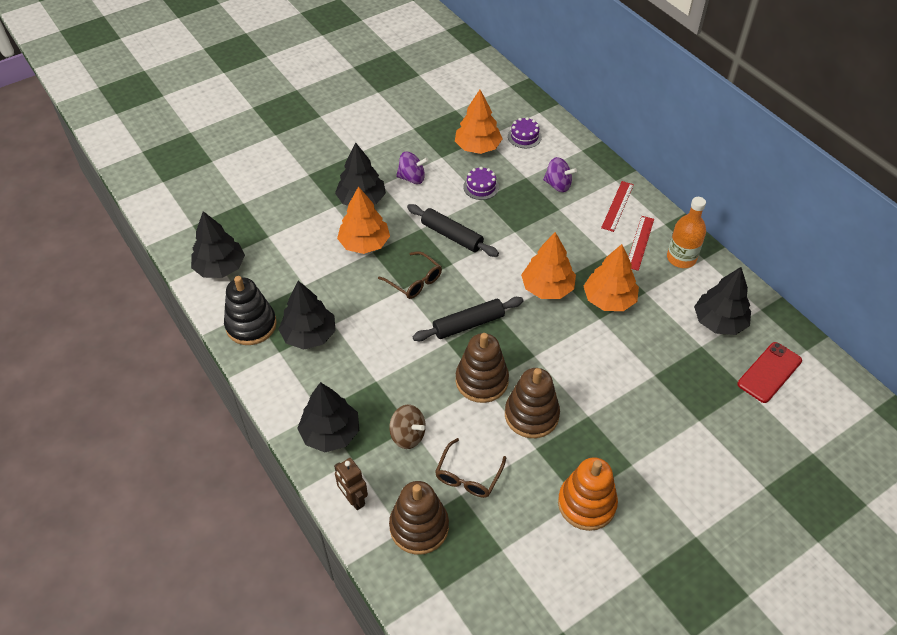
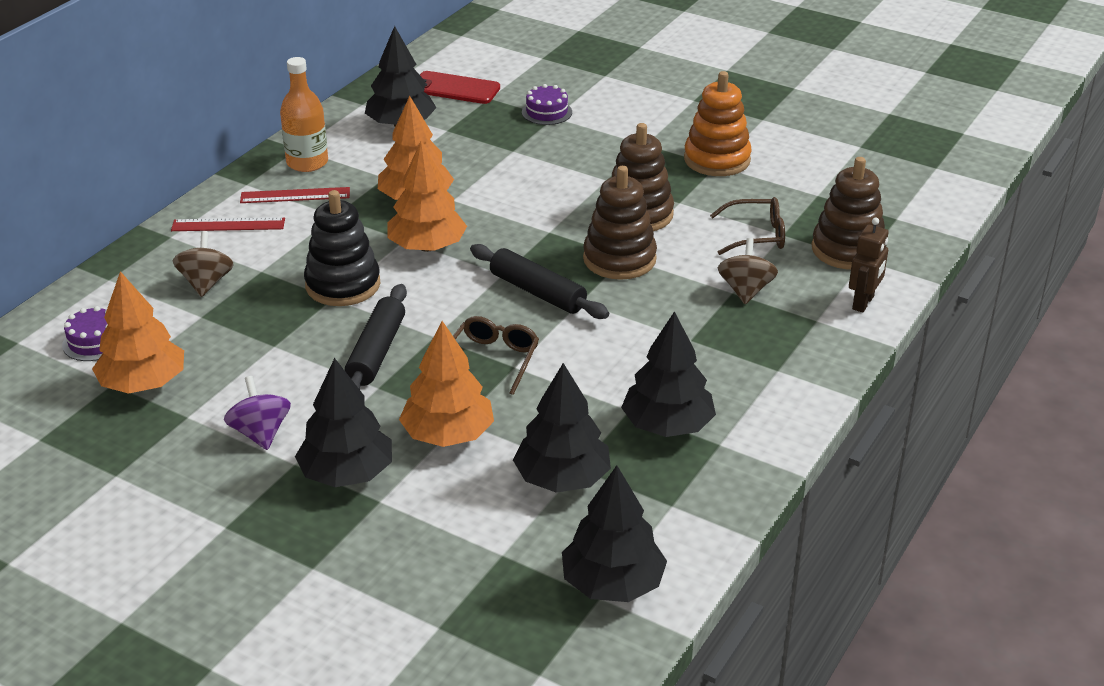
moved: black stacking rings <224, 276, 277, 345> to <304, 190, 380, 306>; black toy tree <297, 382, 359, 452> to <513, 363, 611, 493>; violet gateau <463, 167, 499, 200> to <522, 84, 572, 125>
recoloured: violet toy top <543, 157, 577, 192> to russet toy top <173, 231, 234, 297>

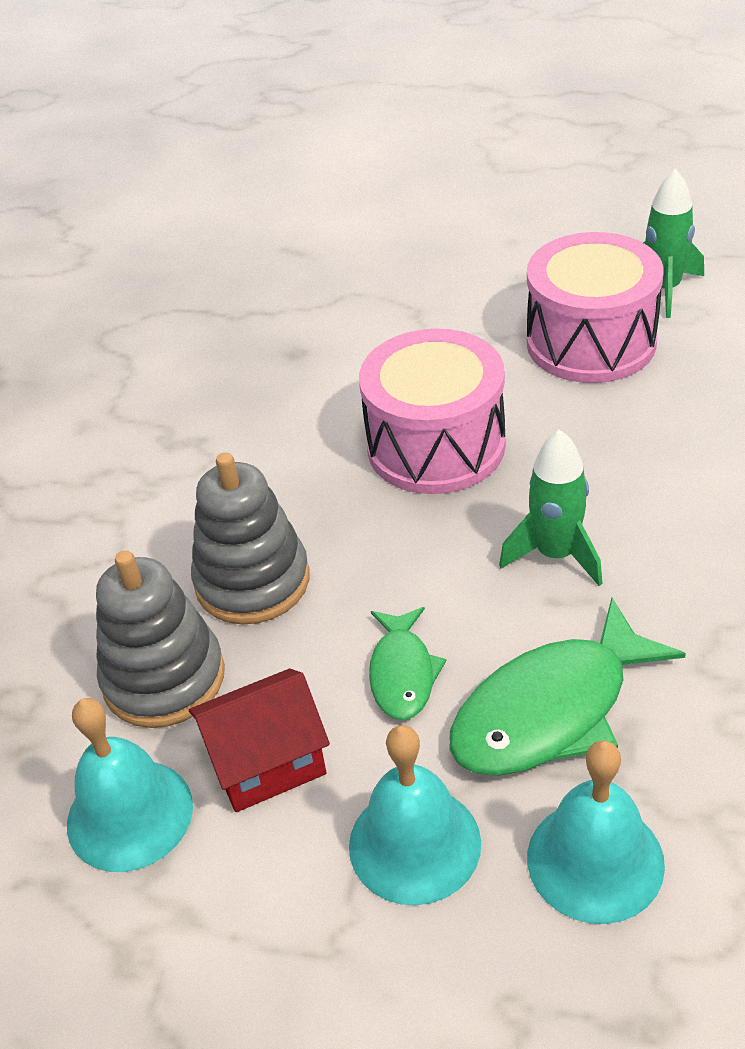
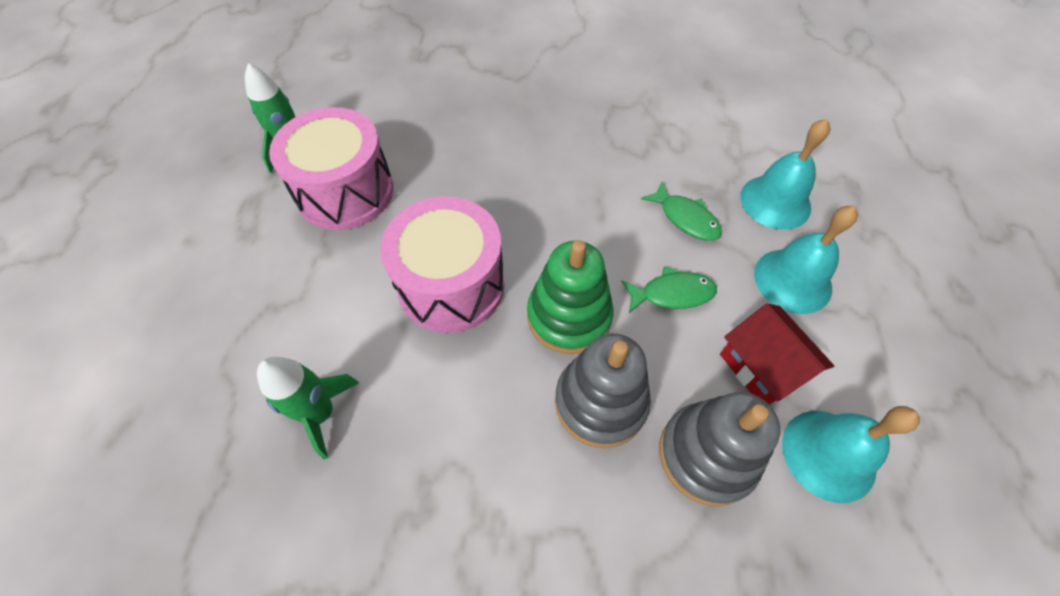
added: leaf-green stacking rings <527, 240, 614, 354>
moved: leaf-green spaceship <499, 429, 603, 586> to <257, 357, 359, 459>
resized: leaf-green toy fish <449, 598, 686, 776> = <641, 181, 722, 241> x0.57

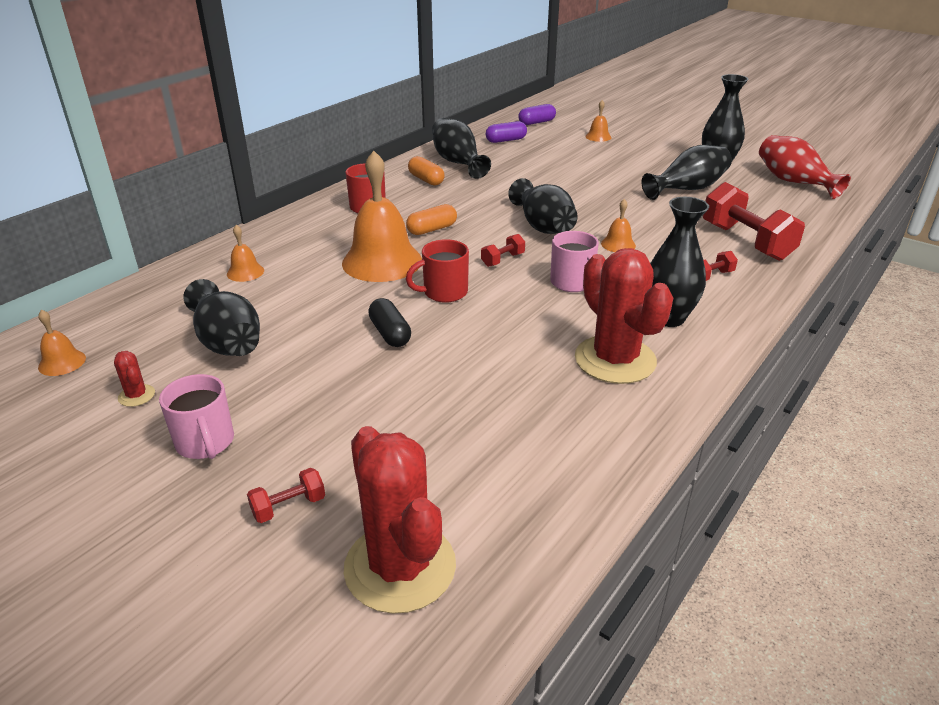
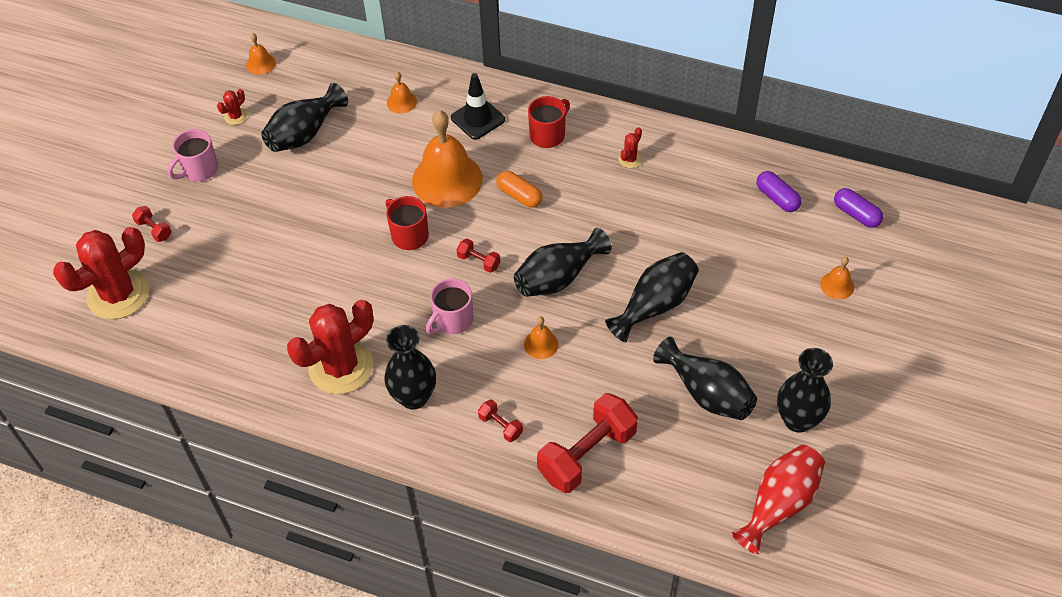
removed: black capsule <368, 298, 411, 347>
added: black traffic cone <451, 73, 505, 140>
moved: black flower vase <432, 118, 491, 179> to <605, 252, 699, 342>
replaced: bright orange capsule <408, 156, 445, 186> to scarlet cactus <618, 127, 642, 168>

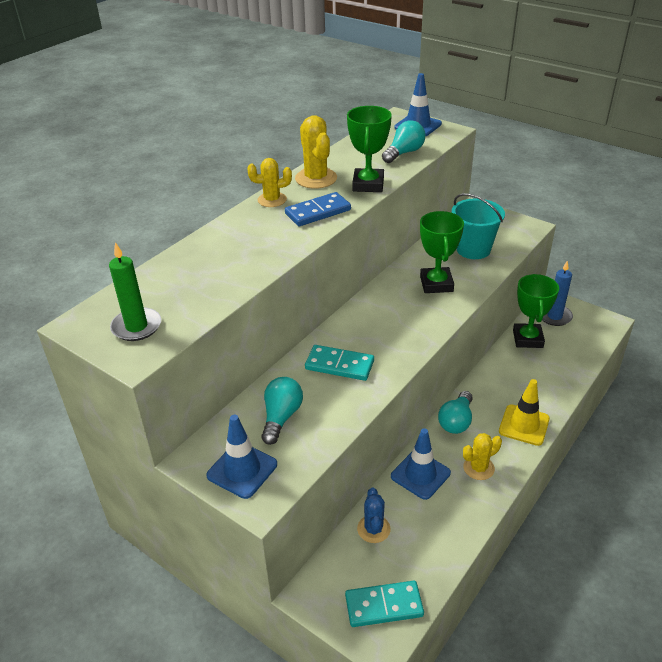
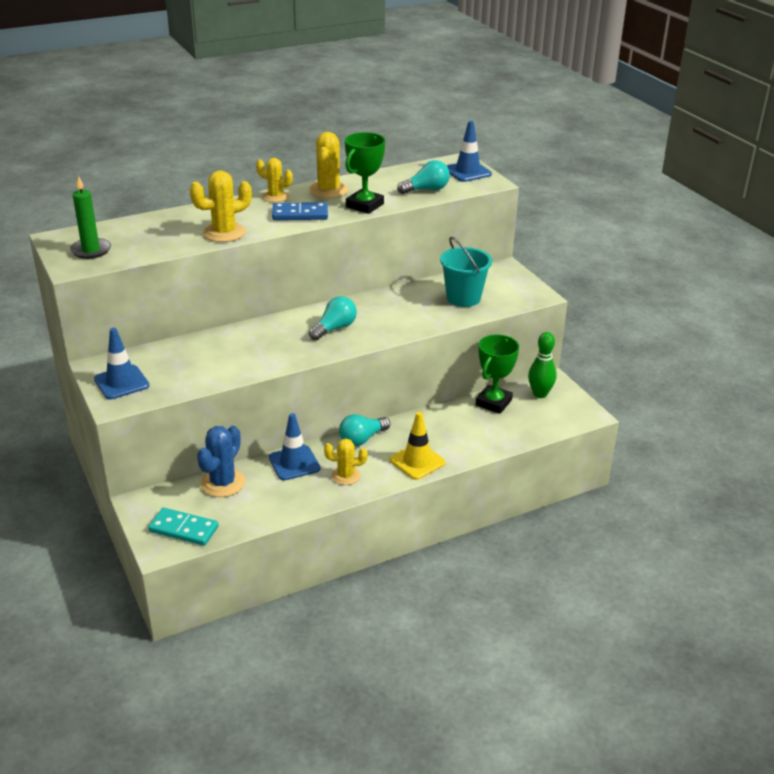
removed: teal domino piece <305, 345, 374, 381>; leaf-green award cup <420, 211, 464, 293>
added: golden cactus <190, 170, 252, 242>
moved: teal light bulb <261, 377, 303, 445> to <309, 296, 357, 340>
replaced: blue pillar candle <542, 261, 573, 326> to leaf-green tenpin <528, 332, 557, 398>
resized: blue cactus <357, 488, 390, 543> = <197, 426, 245, 497> x1.50

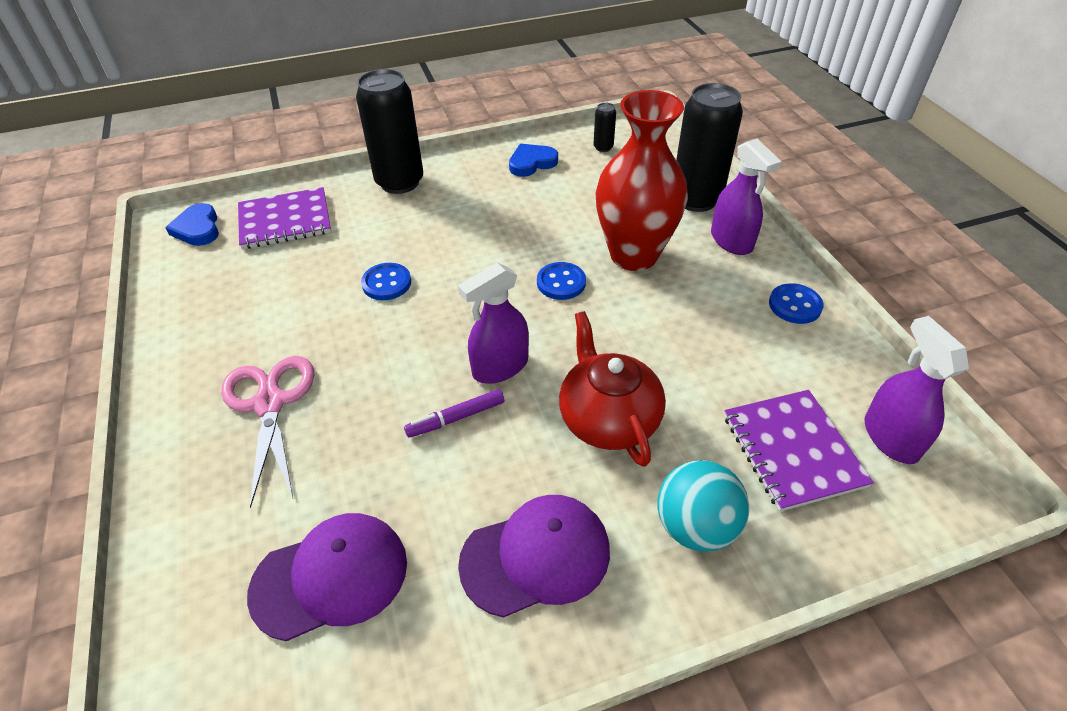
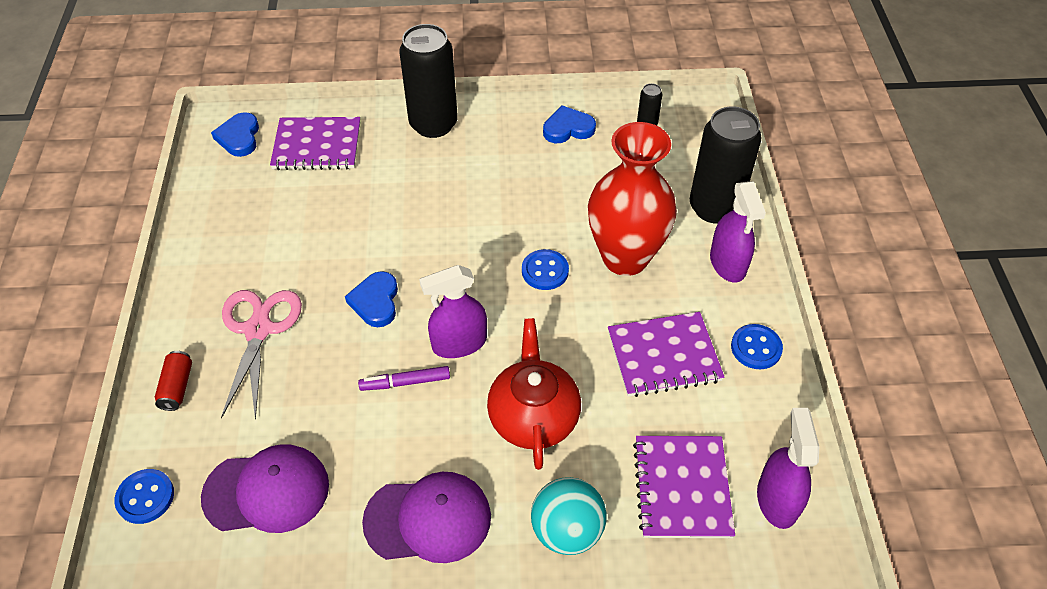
added: scarlet soda can <155, 351, 192, 411>; blue love heart <345, 271, 398, 327>; violet notebook <608, 312, 725, 397>
moved: blue sewing button <361, 263, 411, 300> to <114, 469, 174, 524>

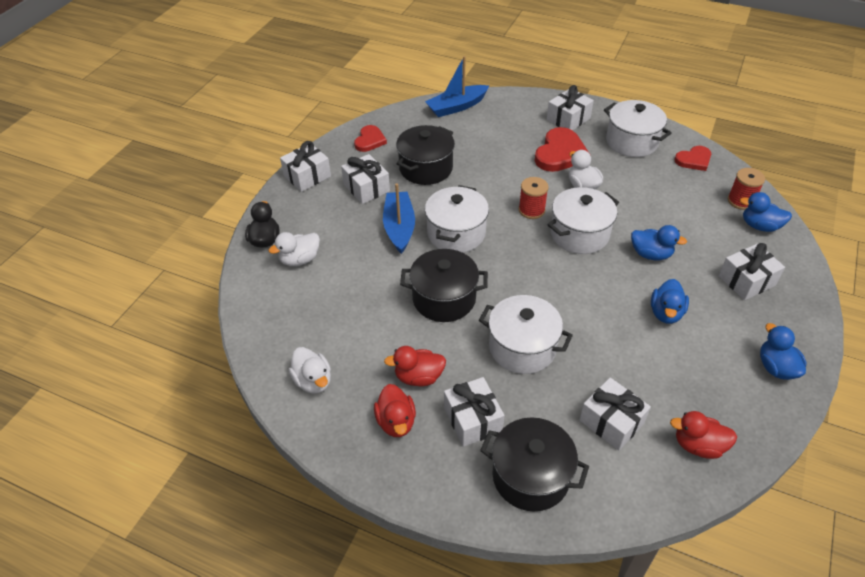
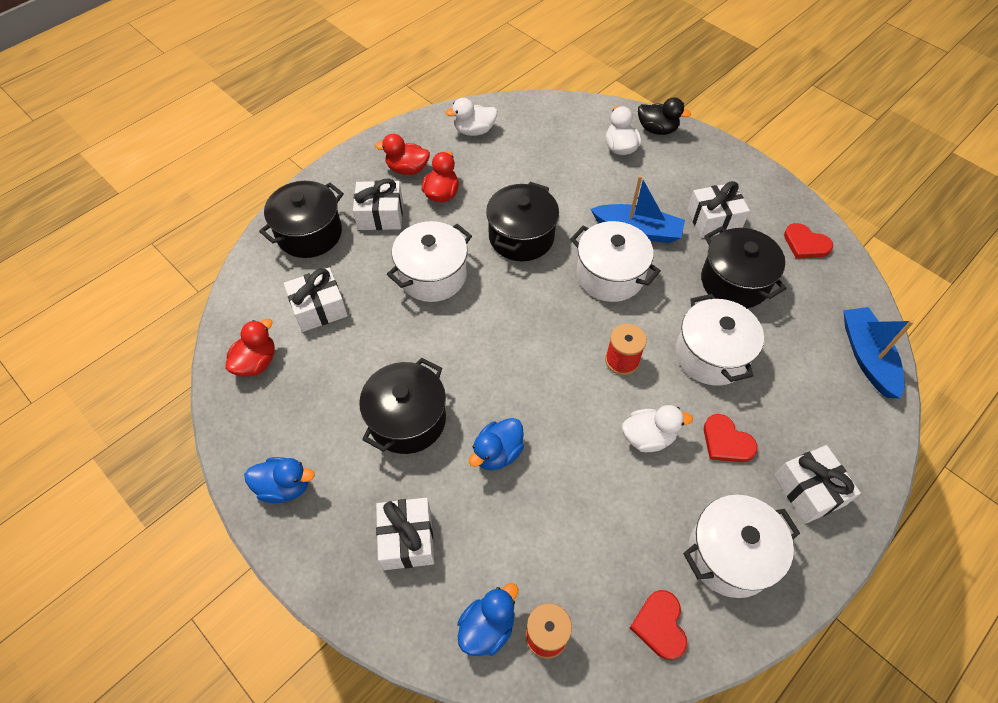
removed: snow-white present <280, 141, 331, 192>
moved: snow-white stockpot <547, 187, 619, 254> to <676, 294, 764, 386>
replaced: blue toy duck <651, 279, 689, 324> to black stockpot <359, 358, 446, 454>
resized: scarlet love heart <535, 127, 590, 172> = <704, 414, 758, 462> x0.61

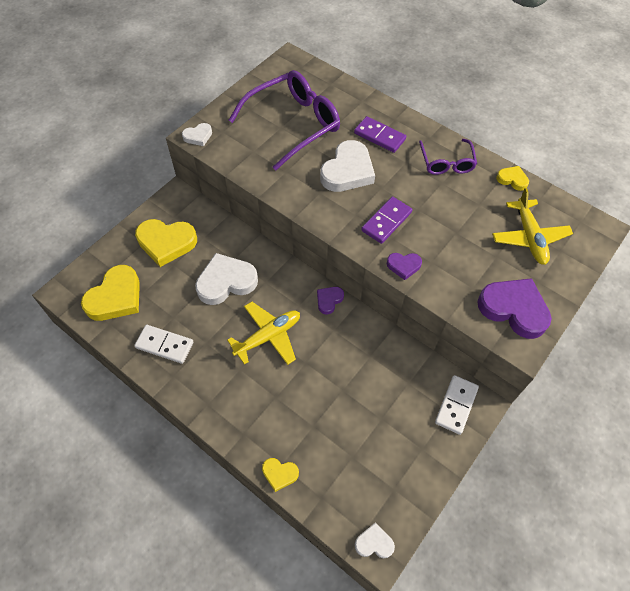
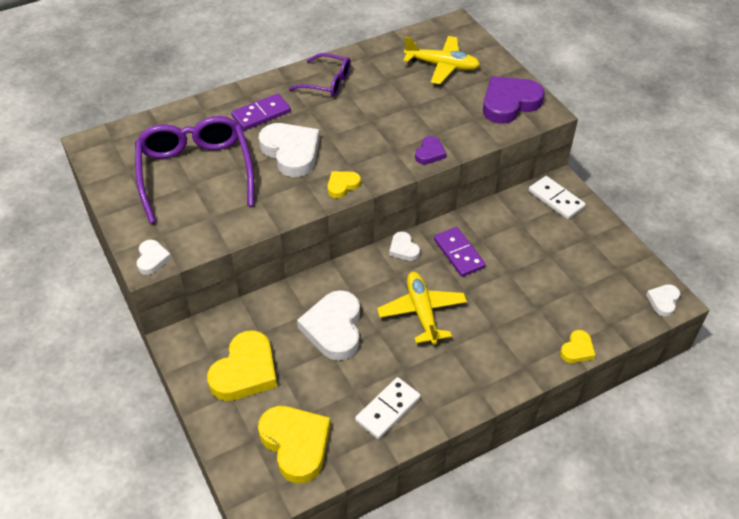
moved: golden love heart <496, 166, 529, 191> to <328, 171, 361, 198>; violet domino piece <361, 197, 412, 244> to <434, 227, 486, 277>
recoloured: violet love heart <317, 287, 344, 315> to snow-white love heart <389, 232, 420, 261>

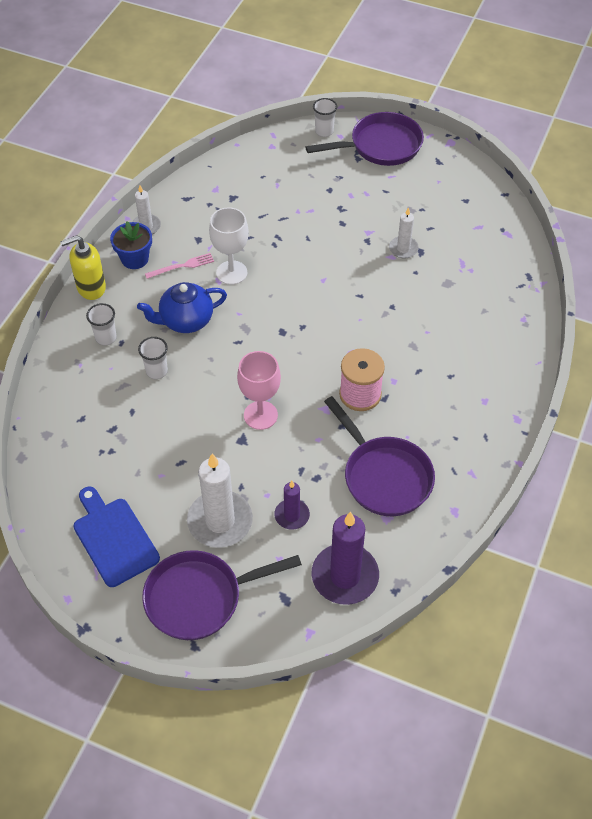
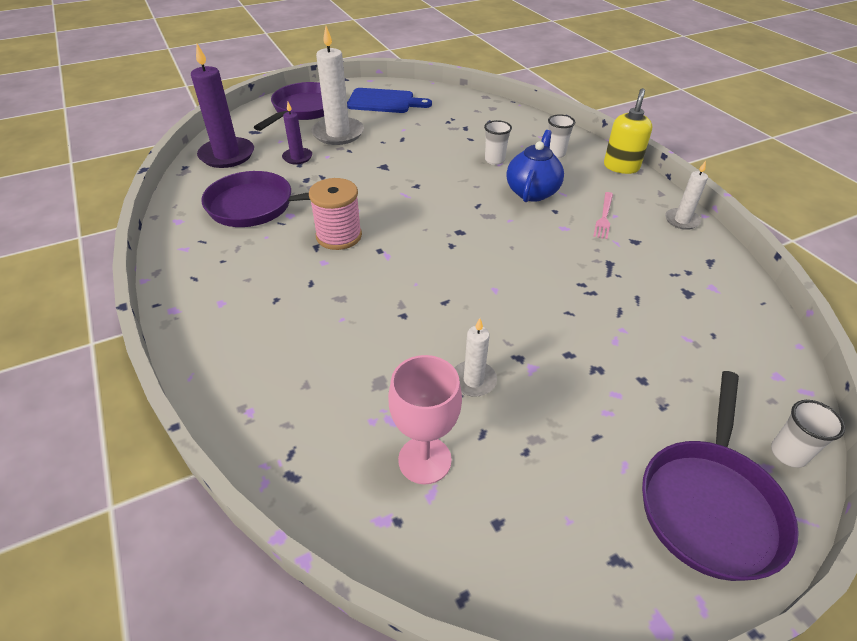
removed: blue potted plant <110, 221, 152, 269>; snow-white wine glass <209, 207, 249, 285>
moved: rosy wine glass <237, 351, 281, 430> to <388, 355, 462, 484>

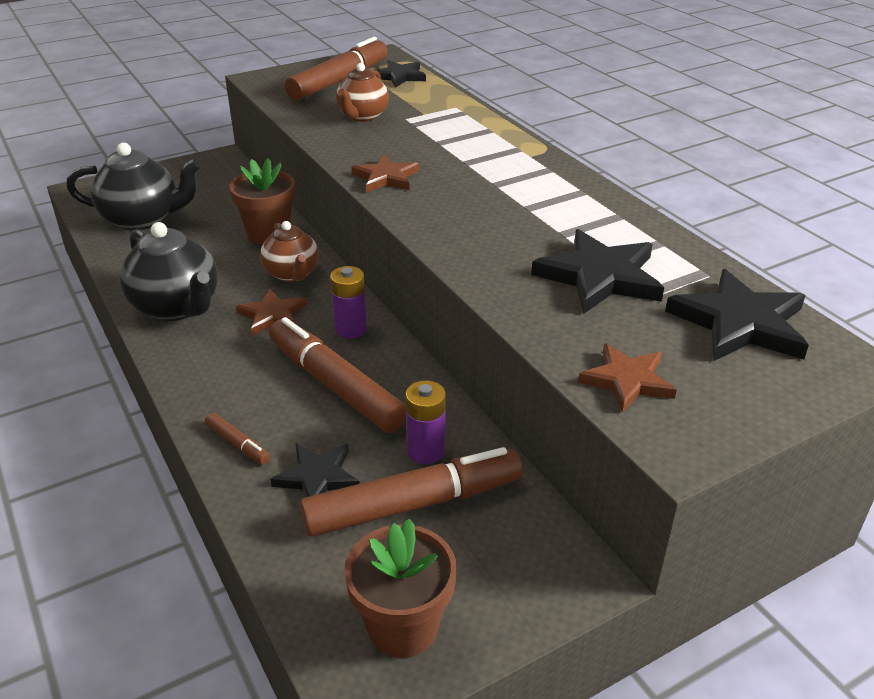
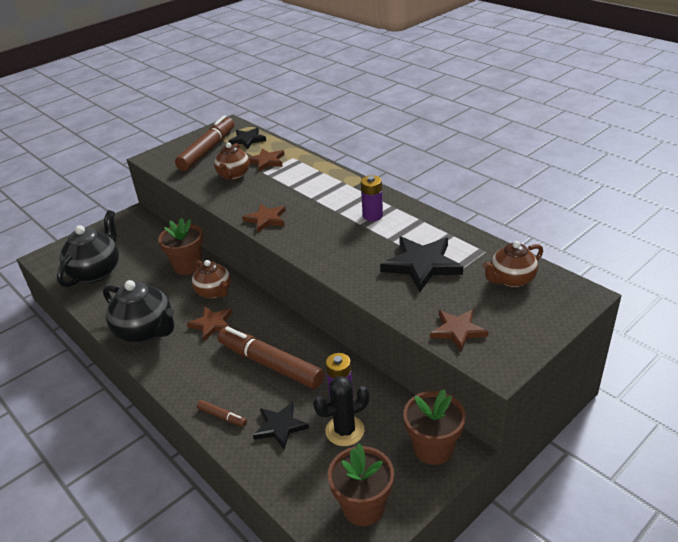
added: russet star <249, 148, 284, 171>; russet potted plant <403, 389, 466, 465>
moved: violet battery <330, 266, 367, 338> to <361, 175, 383, 221>
replaced: russet marker pen <300, 447, 523, 537> to black cactus <313, 376, 369, 446>; black star <665, 269, 809, 361> to russet china teapot <482, 241, 543, 287>
turned: black china teapot <66, 143, 201, 231> = <57, 210, 119, 287> 60 degrees counterclockwise

